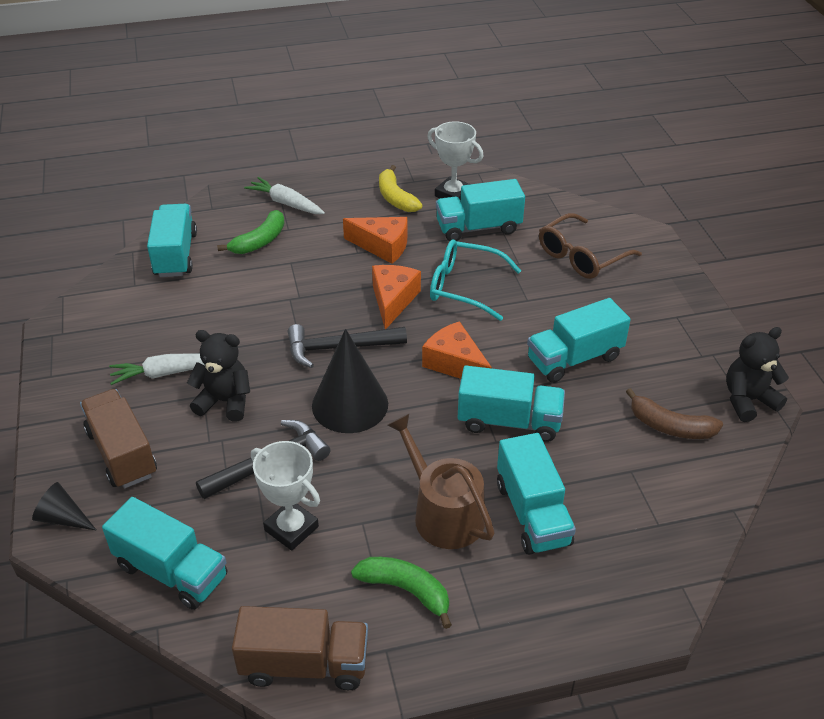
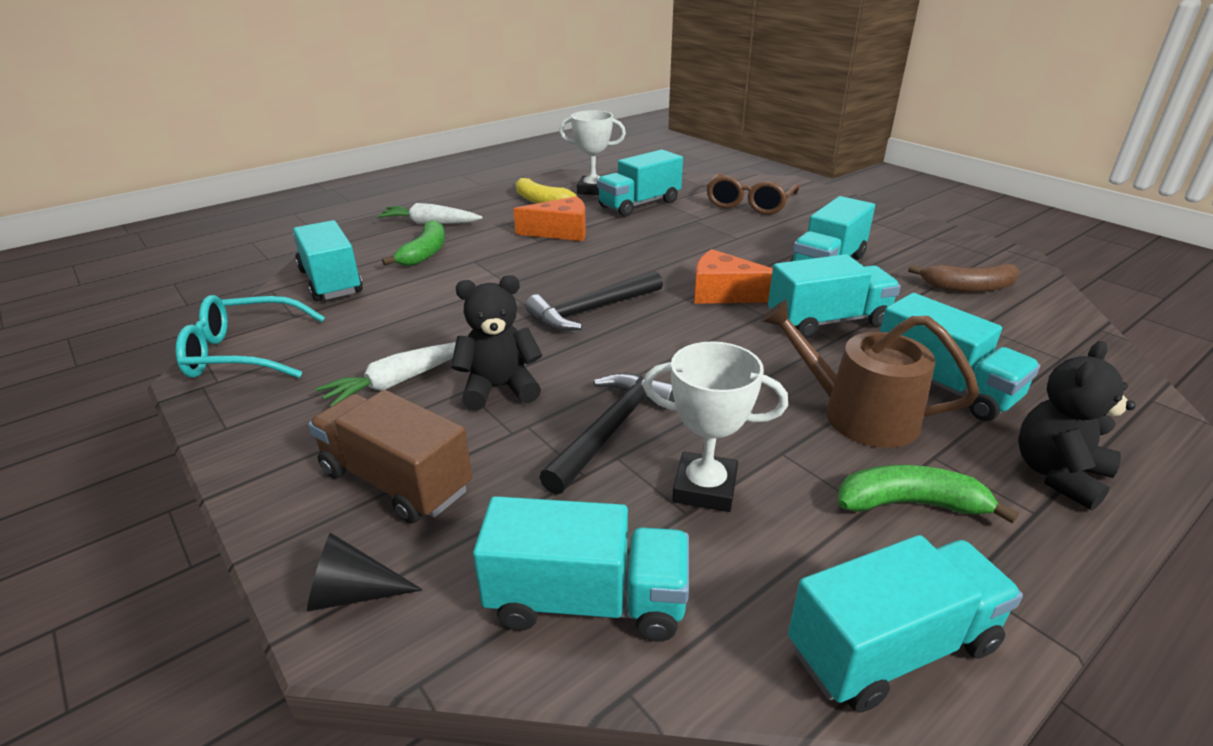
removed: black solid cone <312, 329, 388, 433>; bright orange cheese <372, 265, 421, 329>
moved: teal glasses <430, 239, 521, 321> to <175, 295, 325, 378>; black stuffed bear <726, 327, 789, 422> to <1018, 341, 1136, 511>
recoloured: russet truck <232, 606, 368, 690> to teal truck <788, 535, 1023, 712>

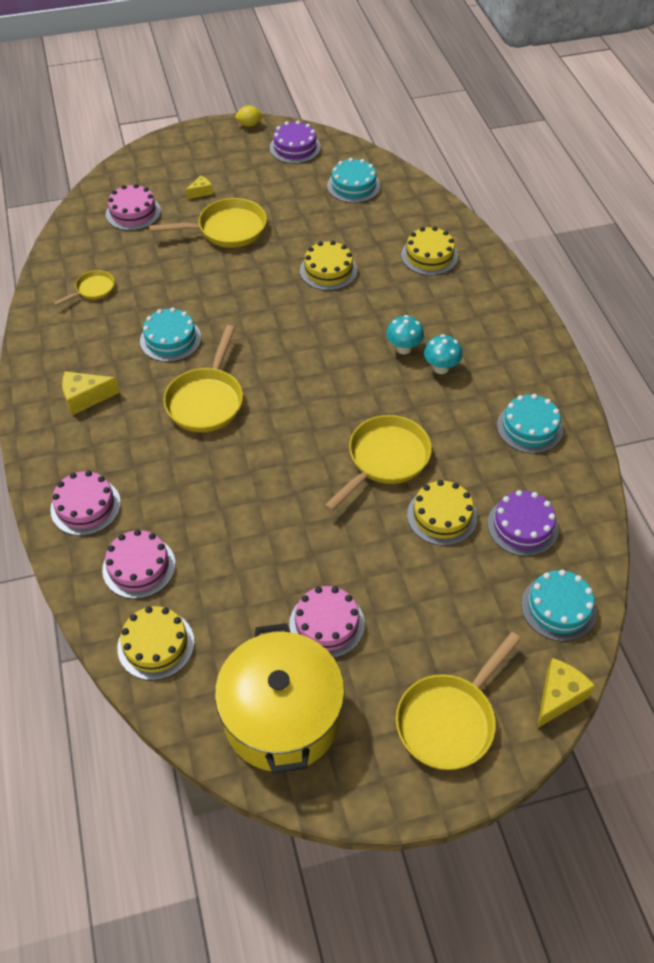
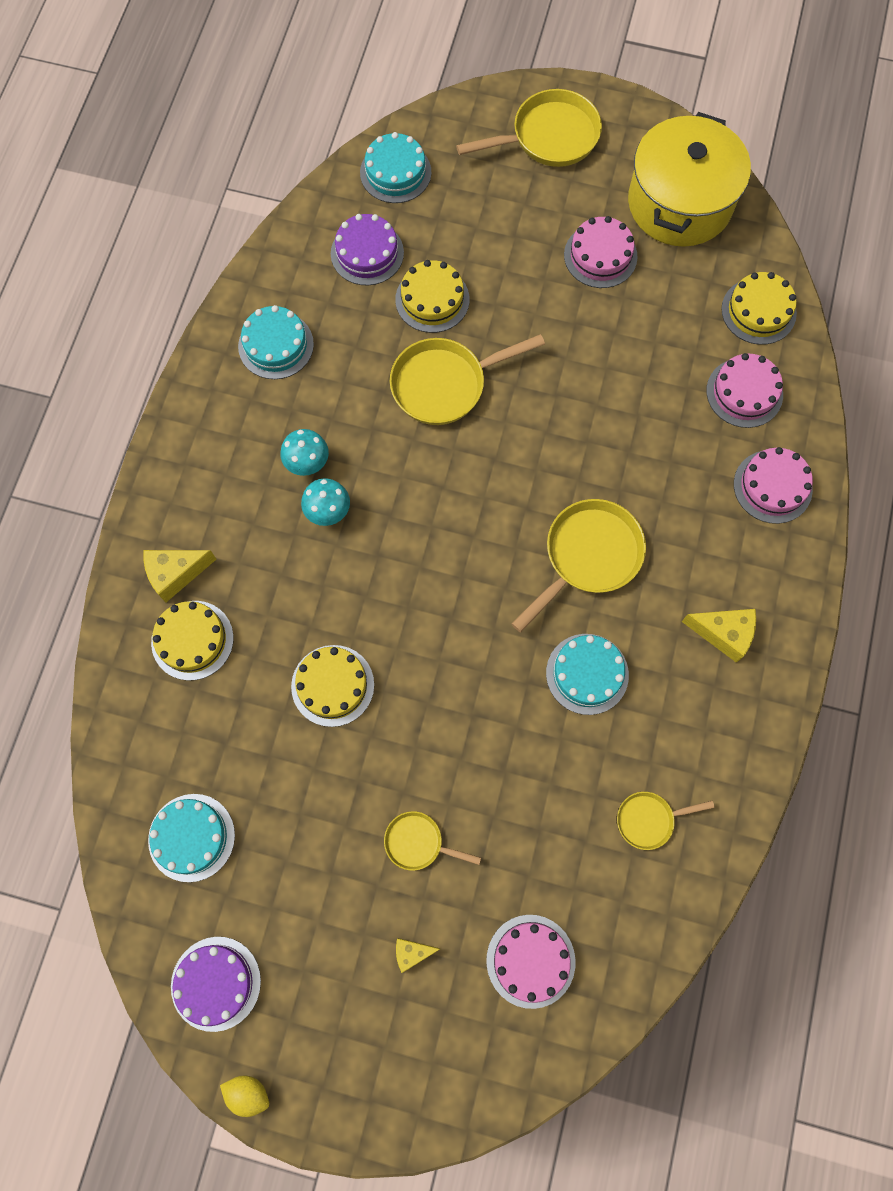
moved: golden cheese <537, 658, 595, 728> to <143, 550, 217, 602>
resized: golden frying pan <149, 198, 267, 248> = <384, 811, 481, 871> x0.54

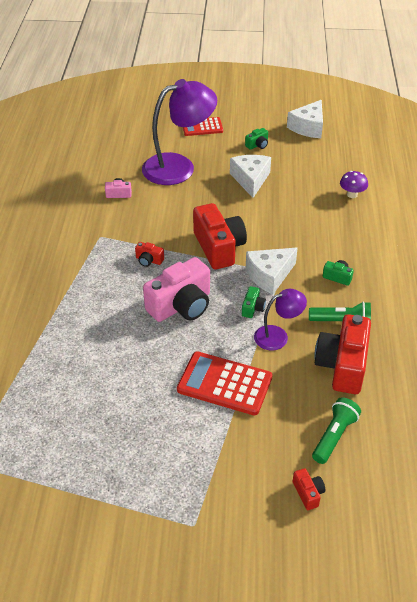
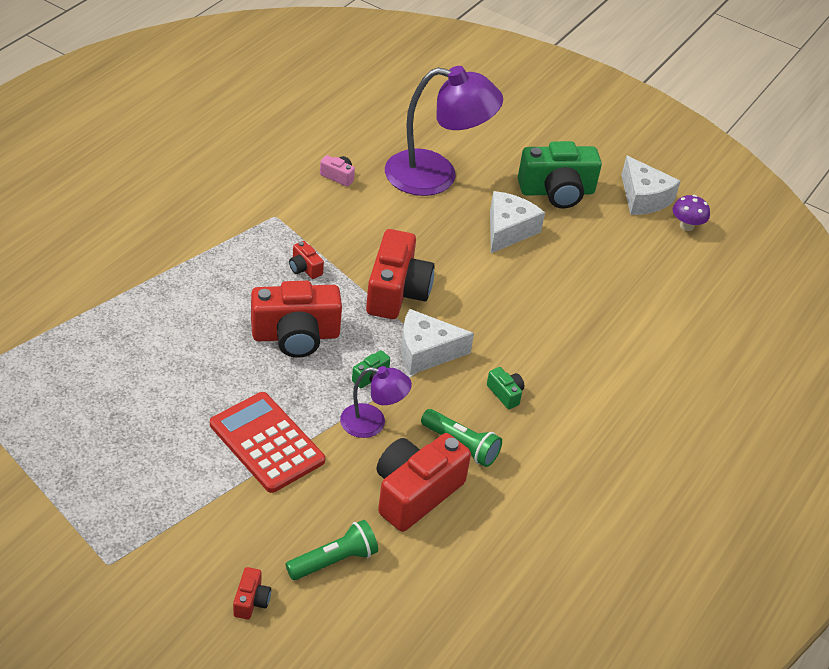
removed: scarlet pocket calculator <183, 117, 223, 136>
moved: violet toadstool <340, 171, 368, 198> to <672, 195, 710, 231>
recoloured: rosy compact camera <143, 257, 210, 322> to scarlet compact camera <251, 281, 342, 358>
turned: snow-white cheese <287, 100, 323, 138> = <621, 155, 680, 215> 90 degrees counterclockwise
resized: leaf-green compact camera <245, 128, 268, 150> = <518, 141, 602, 209> x2.27

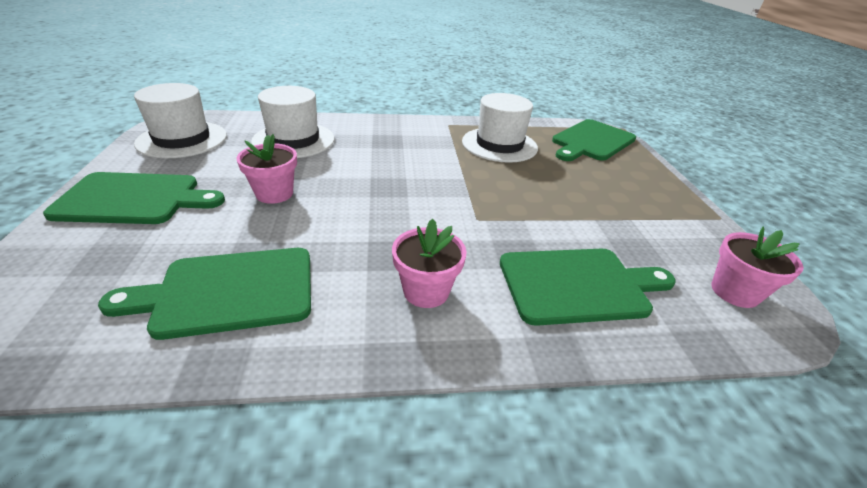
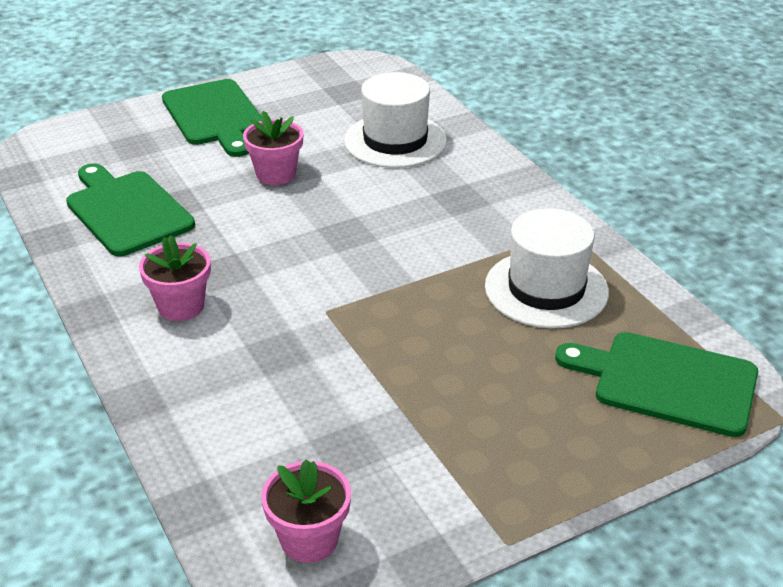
removed: snow-white tall hat <134, 83, 227, 158>; leaf-green bread board <500, 249, 676, 326>

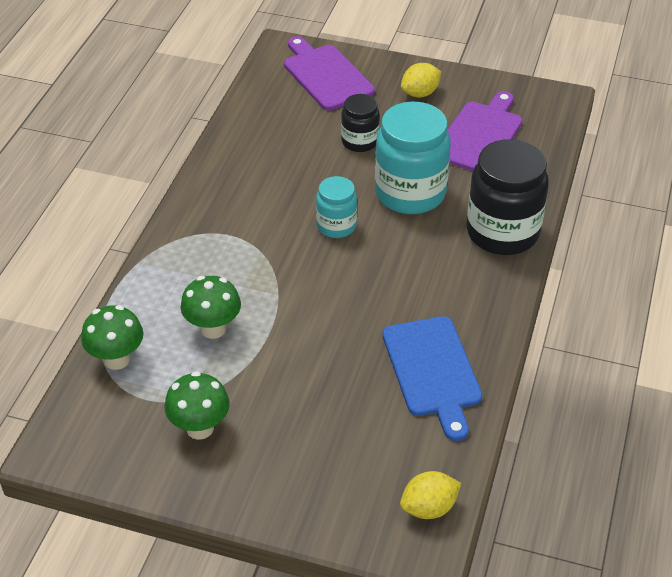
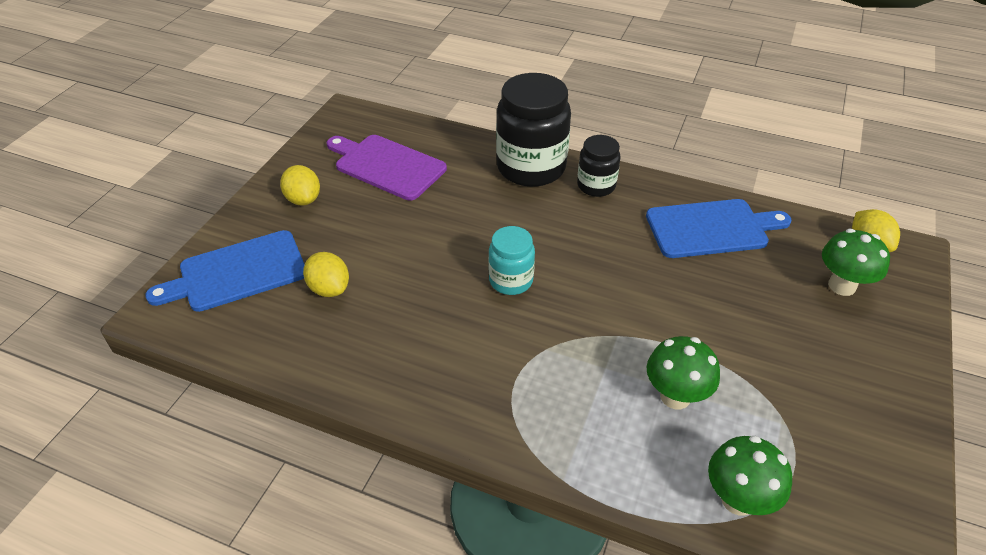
removed: teal jar <375, 101, 451, 214>
added: golden toy lemon <303, 252, 349, 297>
moved: black jar <341, 94, 380, 152> to <577, 135, 621, 197>; leaf-green toadstool <165, 371, 230, 440> to <822, 229, 890, 296>
recoloured: violet bread board <284, 36, 375, 110> to blue bread board <145, 230, 305, 312>

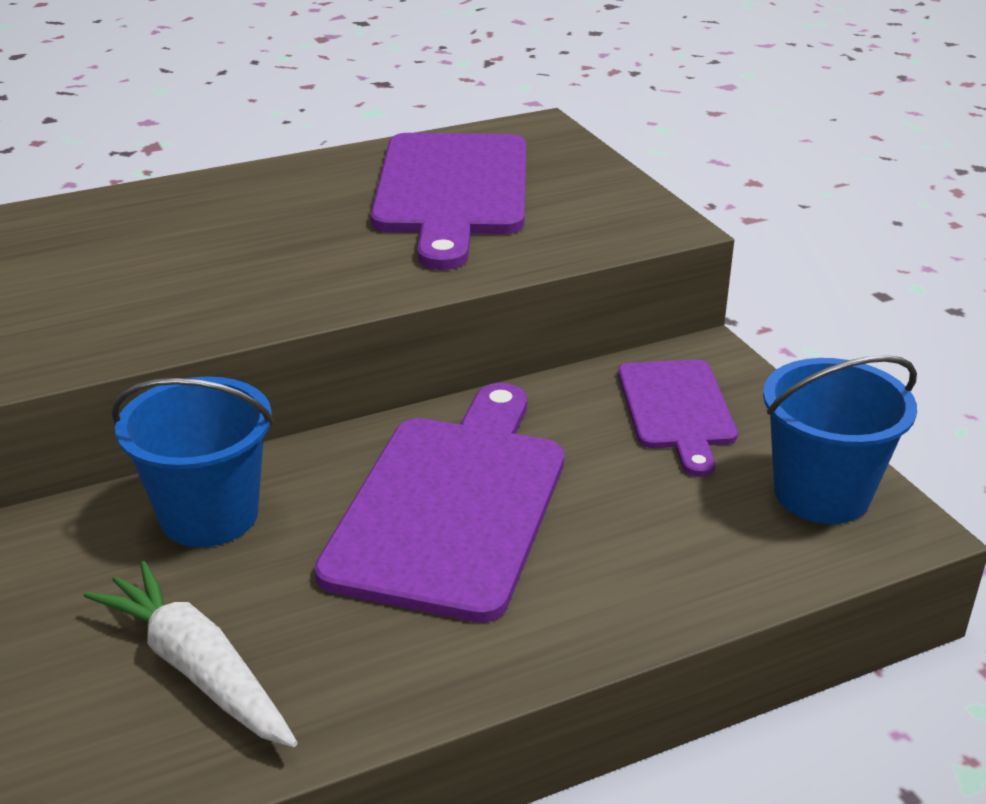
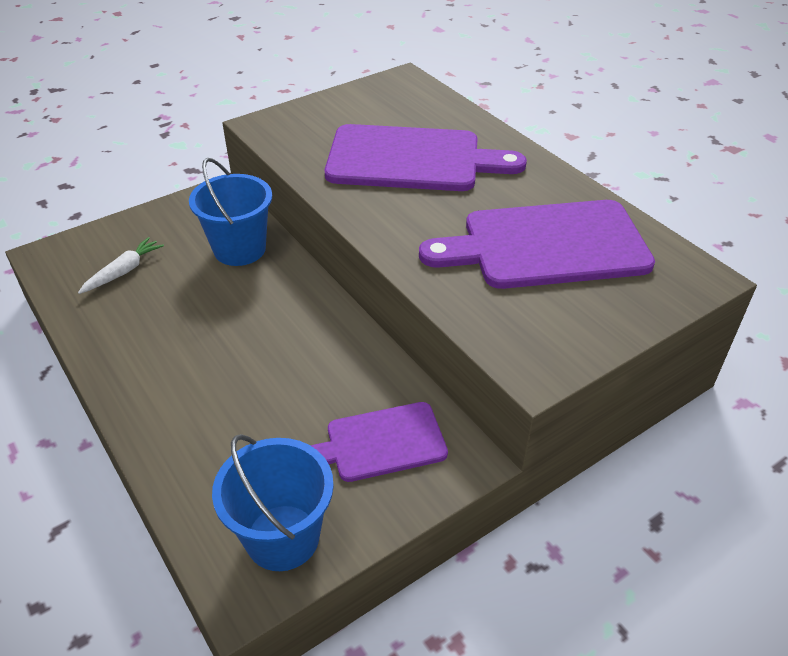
moved: violet bread board <314, 383, 564, 623> to <325, 124, 527, 191>
resized: snow-white toy carrot <84, 561, 298, 747> = <78, 237, 164, 294> x0.66

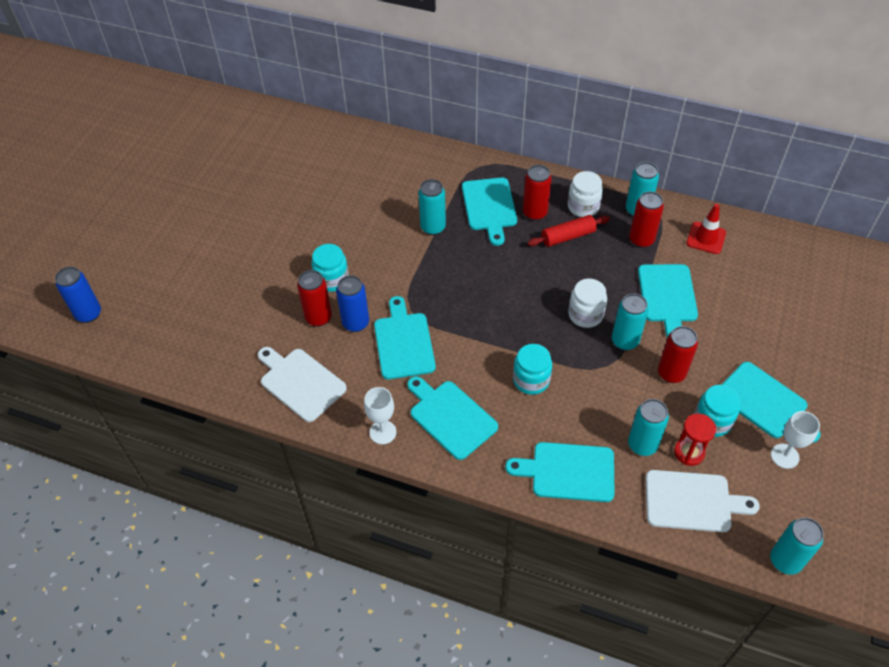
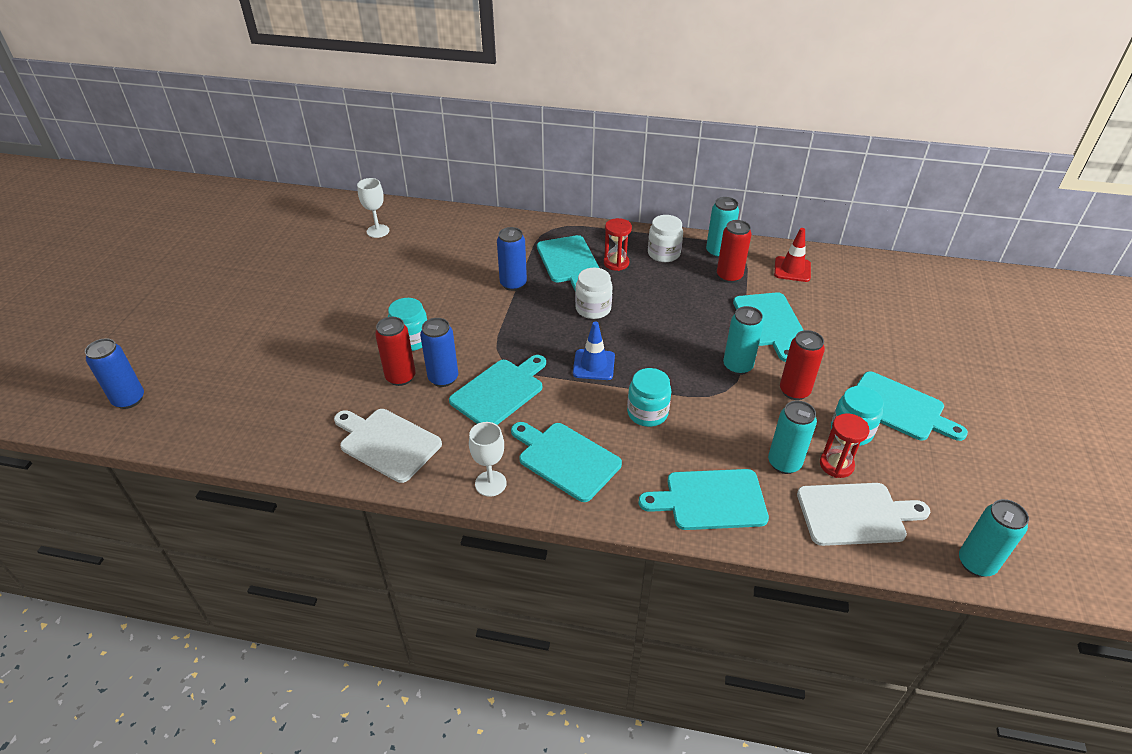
removed: scarlet pastry roller <528, 215, 610, 247>
added: blue traffic cone <573, 322, 615, 380>
moved: snow-white wine glass <771, 411, 820, 469> to <357, 178, 389, 238>; snow-white jar <568, 278, 607, 328> to <575, 268, 613, 319>
replaced: scarlet soda can <523, 165, 552, 221> to scarlet sand timer <604, 218, 632, 271>
recoloured: teal soda can <419, 179, 446, 235> to blue soda can <497, 227, 527, 291>
turned: teal bread board <374, 296, 436, 379> = <449, 355, 546, 425> 60 degrees clockwise

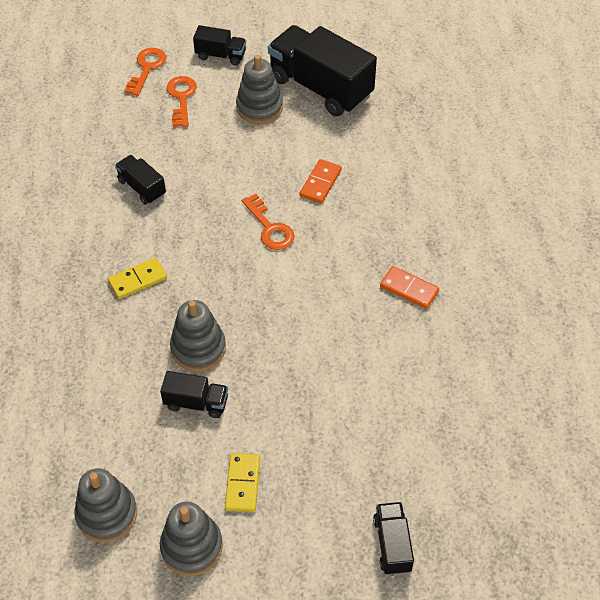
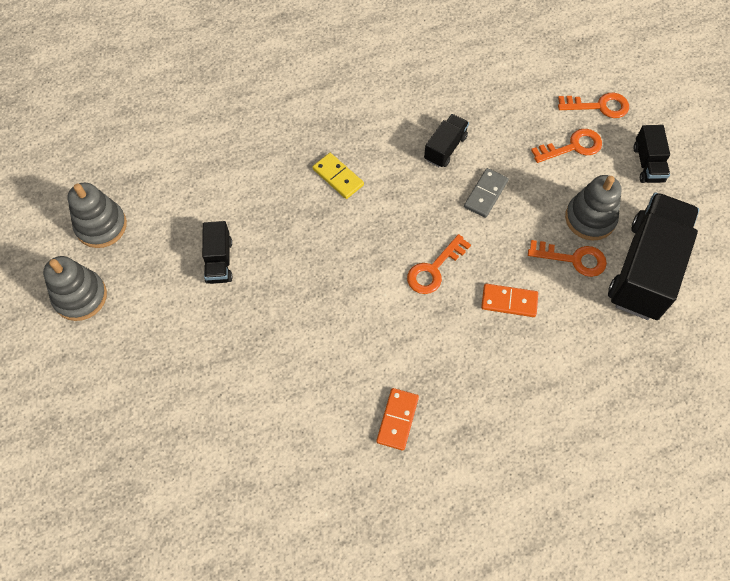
removed: gray stacking rings <170, 300, 226, 371>; golden domino piece <225, 453, 260, 512>; black truck <373, 502, 414, 575>
added: gray domino piece <464, 168, 509, 218>; bright orange latchkey <528, 240, 607, 277>

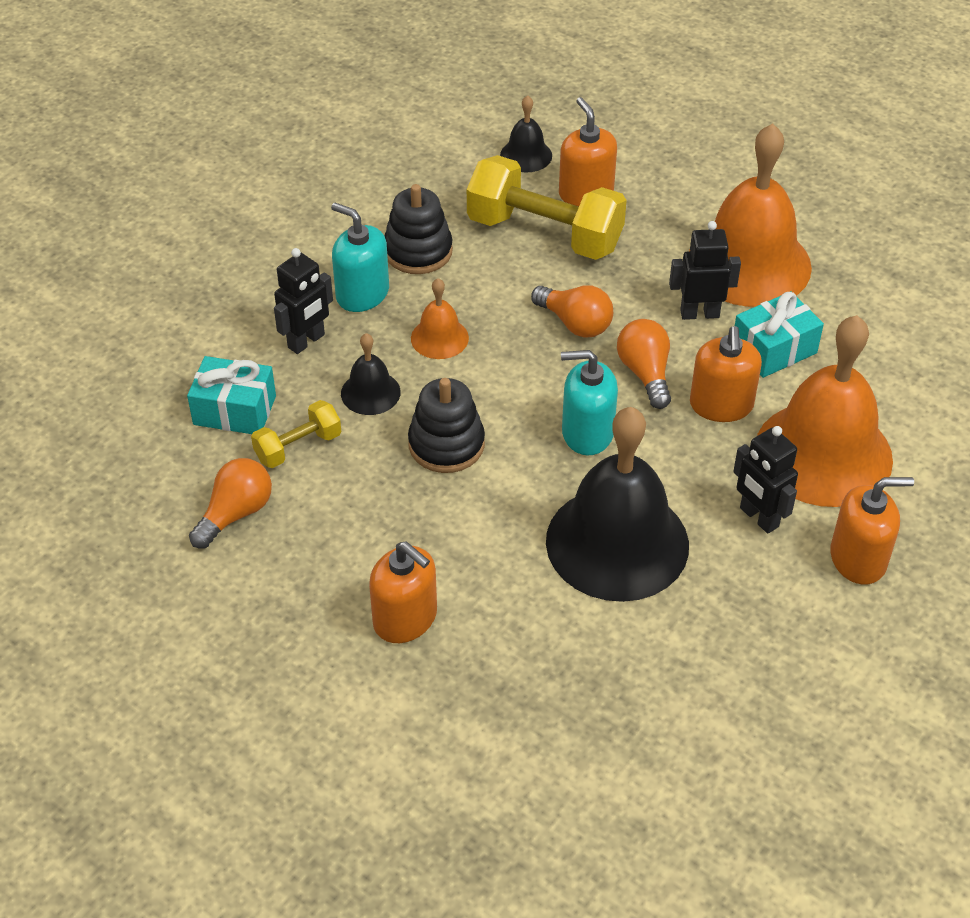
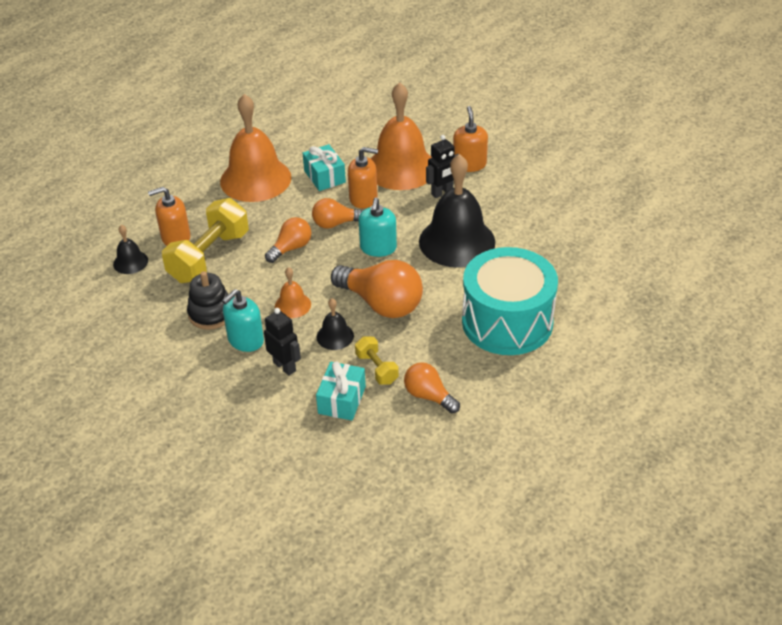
removed: black toy robot <669, 221, 741, 320>
replaced: black stacking rings <408, 378, 485, 473> to bright orange light bulb <331, 260, 423, 318>; bright orange soap pump <369, 541, 437, 643> to teal drum <462, 247, 558, 355>

